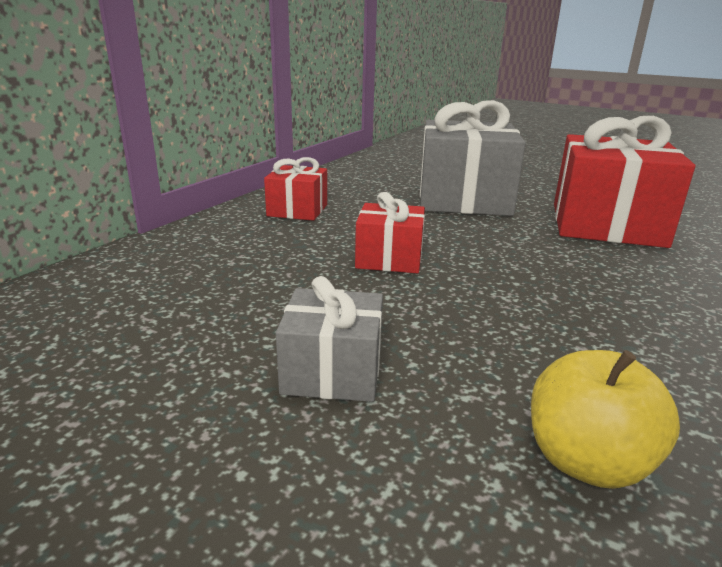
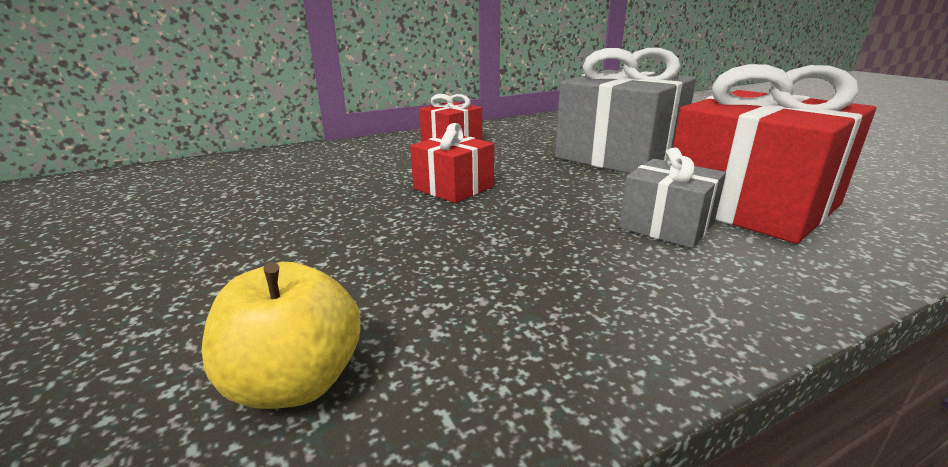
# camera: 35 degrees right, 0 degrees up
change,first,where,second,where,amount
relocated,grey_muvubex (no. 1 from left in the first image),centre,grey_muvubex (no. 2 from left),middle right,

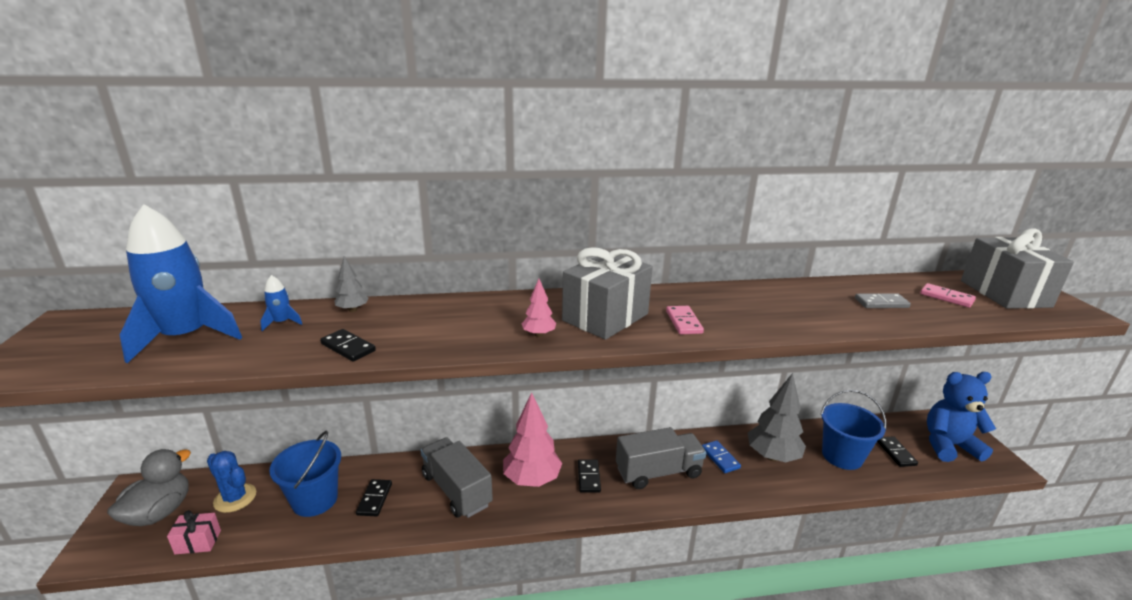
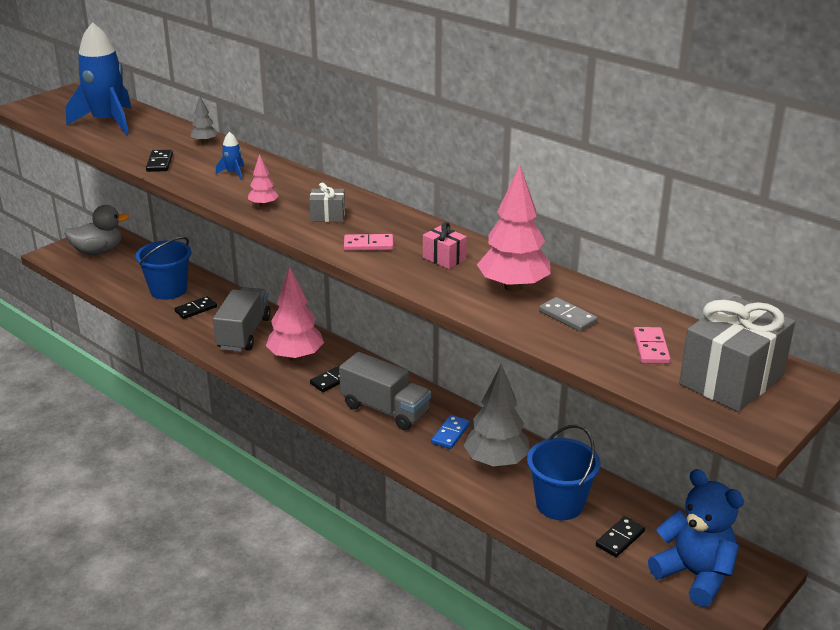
# camera: 50 degrees right, 5 degrees up
change,first,where,second,where,amount
missing,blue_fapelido,bottom left,,,
appeared,,,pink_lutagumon (no. 3 from left),centre,
relocated,pink_muvubex,bottom left,,centre,
relocated,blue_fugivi (no. 2 from left),middle left,,top left,
spun,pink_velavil (no. 1 from left),centre,,centre,45 degrees clockwise
size,grey_muvubex (no. 1 from left),centre,,top centre,x0.48

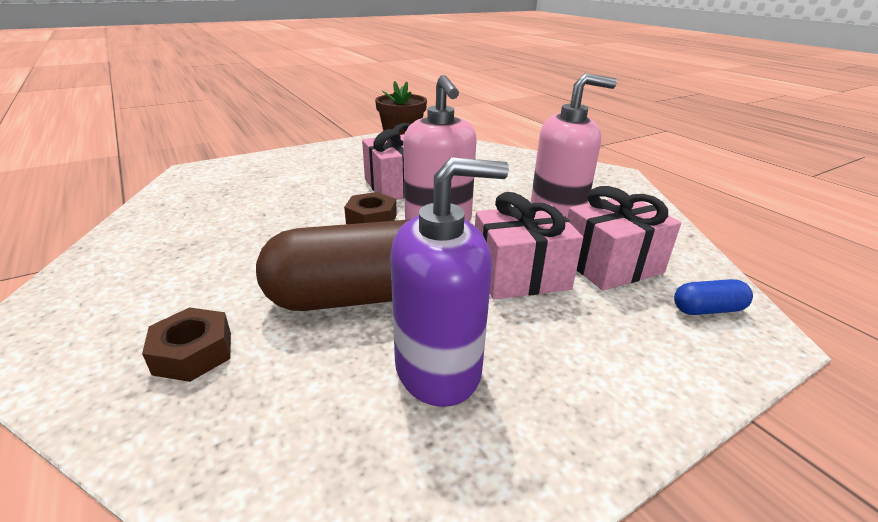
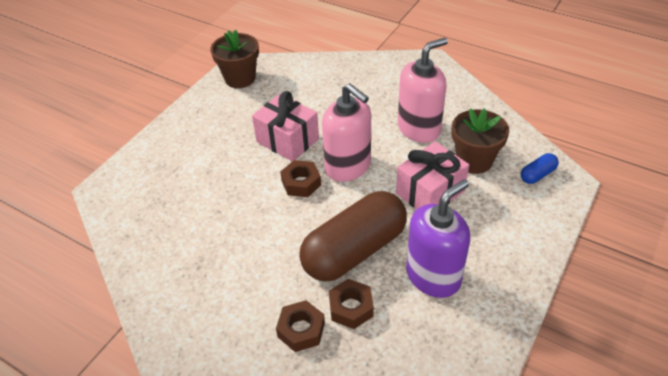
# camera: 25 degrees left, 15 degrees up
change,first,where,second,where,amount
appeared,,,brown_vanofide (no. 3 from left),bottom centre,
exchanged,pink_muvubex (no. 3 from left),middle right,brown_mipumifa (no. 2 from left),middle right,

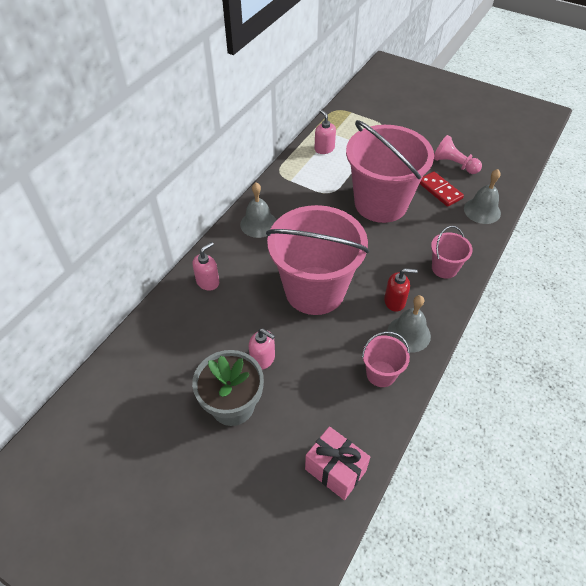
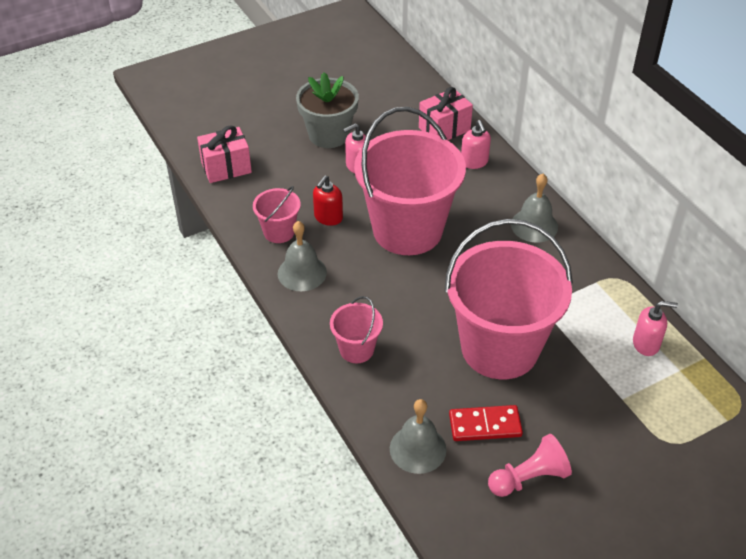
# camera: 120 degrees right, 5 degrees down
change,first,where,second,where,amount
appeared,,,pink_muvubex (no. 2 from left),top centre,
relocated,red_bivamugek,middle right,,centre,

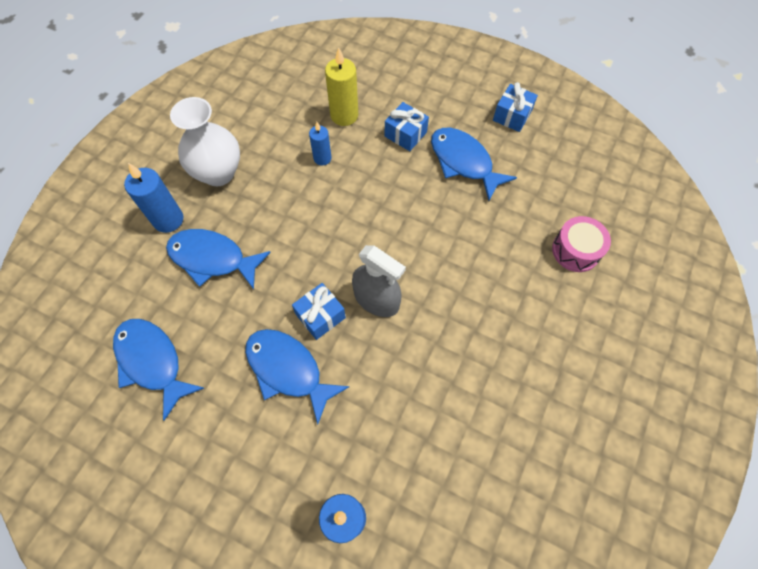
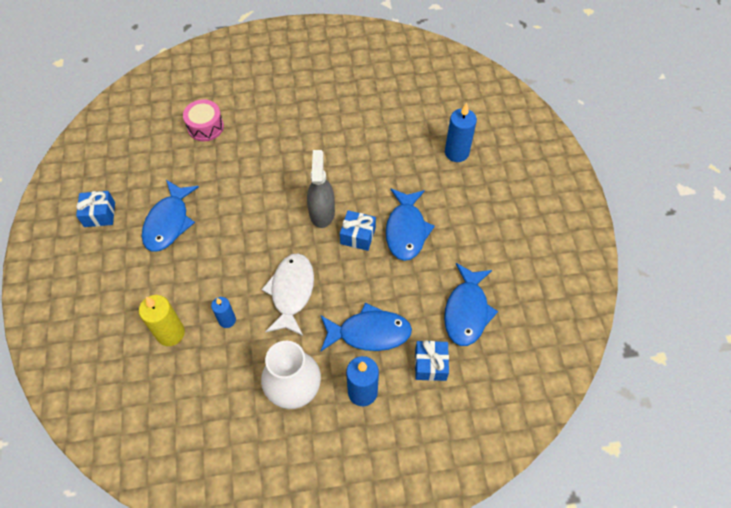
# camera: 125 degrees left, 5 degrees down
change,first,where,second,where,amount
appeared,,,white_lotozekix,centre,
relocated,blue_muvubex (no. 2 from left in the first image),top centre,blue_muvubex (no. 3 from left),bottom centre,
spun,blue_lotozekix (no. 2 from left),middle left,,centre,75 degrees counterclockwise

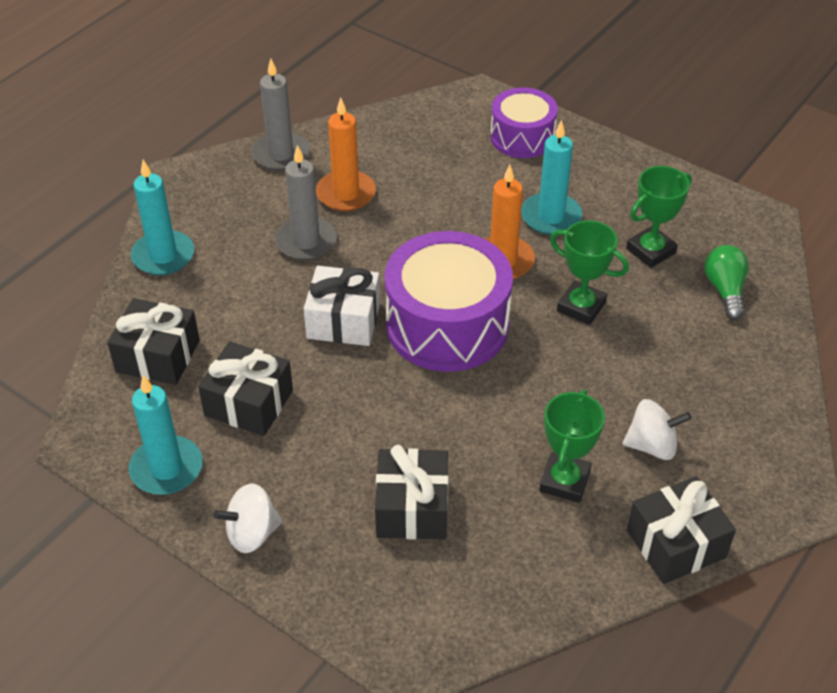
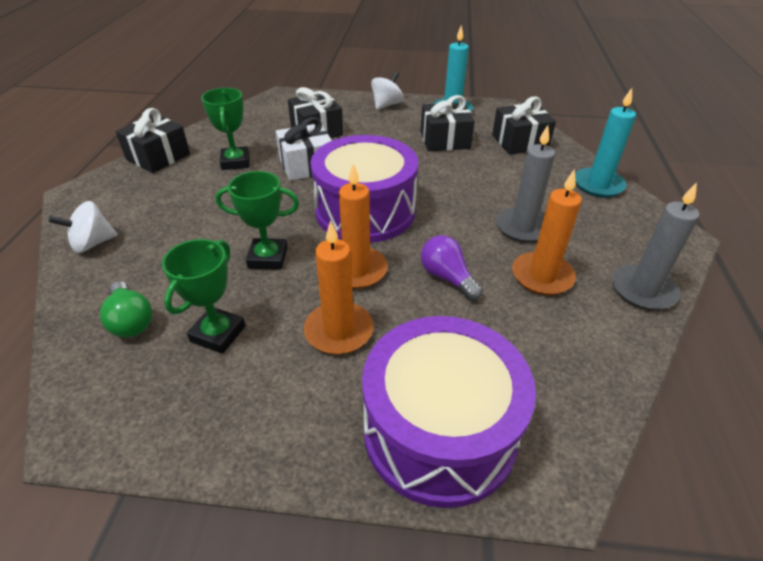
# camera: 150 degrees right, 5 degrees down
change,first,where,second,where,amount
appeared,,,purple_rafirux,centre,
relocated,white_muvubex,centre,,top centre,
relocated,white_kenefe (no. 2 from left in the first image),middle right,white_kenefe (no. 1 from left),middle left,
colour,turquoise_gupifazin (no. 3 from left),top centre,orange_gupifazin (no. 1 from left),centre,
size,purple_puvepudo (no. 2 from left),top centre,,bottom centre,x1.65

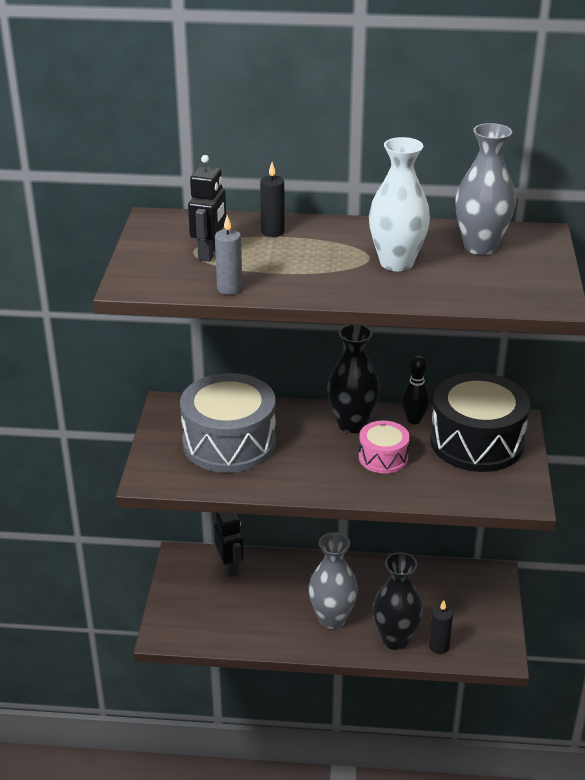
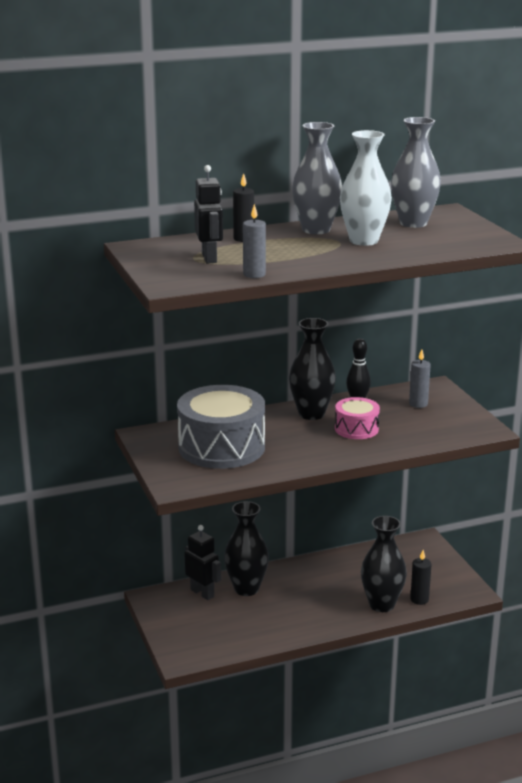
# camera: 25 degrees left, 10 degrees down
change,first,where,second,where,amount
appeared,,,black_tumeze (no. 1 from left),bottom centre,
relocated,grey_tumeze (no. 1 from left),bottom centre,,top centre,
exchanged,black_puvepudo,middle right,grey_gupifazin (no. 2 from left),middle right,

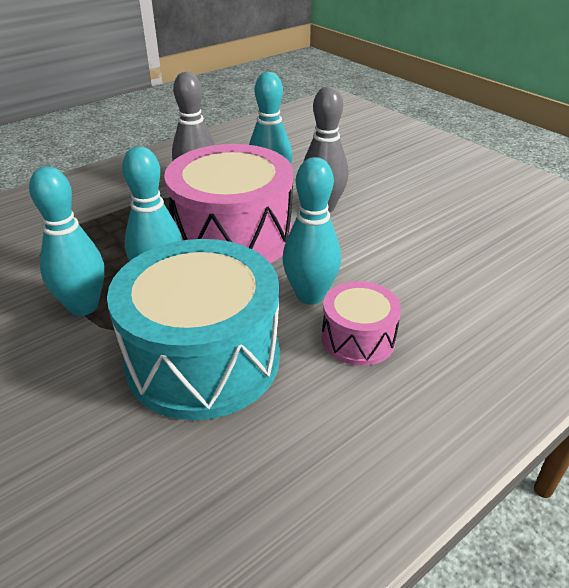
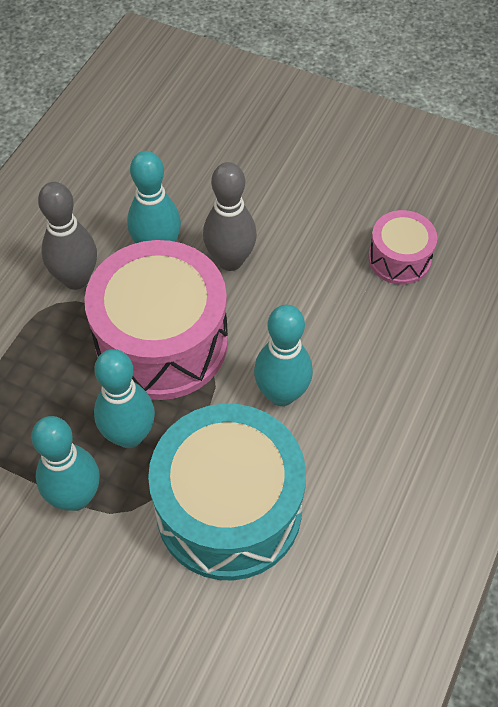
# camera: 25 degrees left, 20 degrees up
change,first,where,second,where,amount
relocated,pink_puvepudo (no. 2 from left),centre,,middle right,

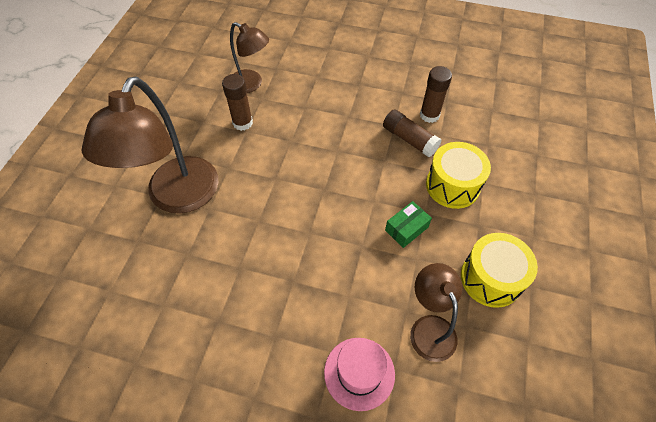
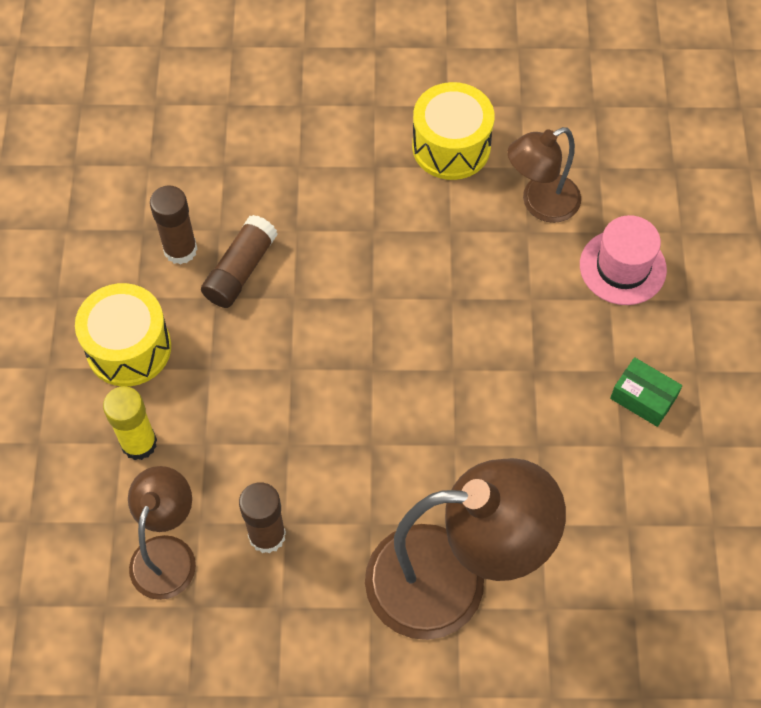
# camera: 105 degrees left, 5 degrees up
change,first,where,second,where,amount
appeared,,,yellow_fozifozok,middle left,
relocated,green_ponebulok,centre,,middle right,
relocated,yellow_puvepudo (no. 1 from left),middle right,,middle left,

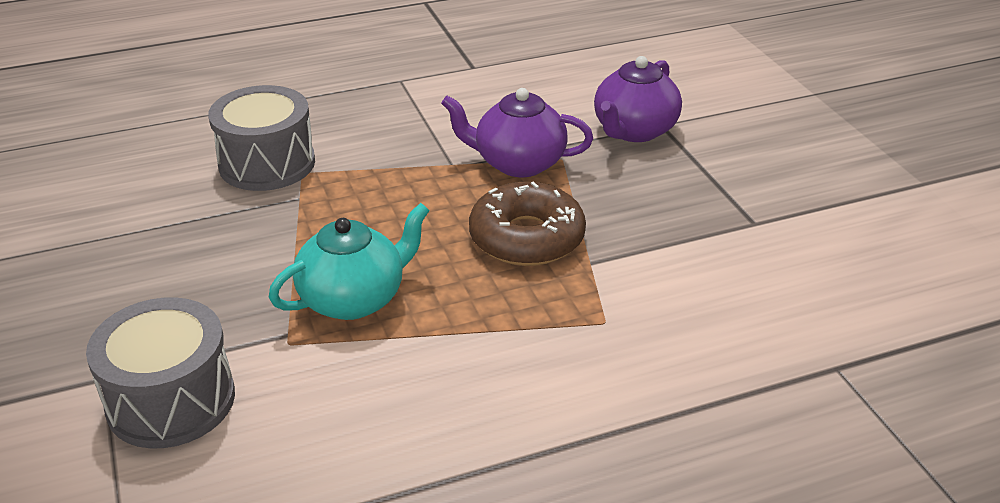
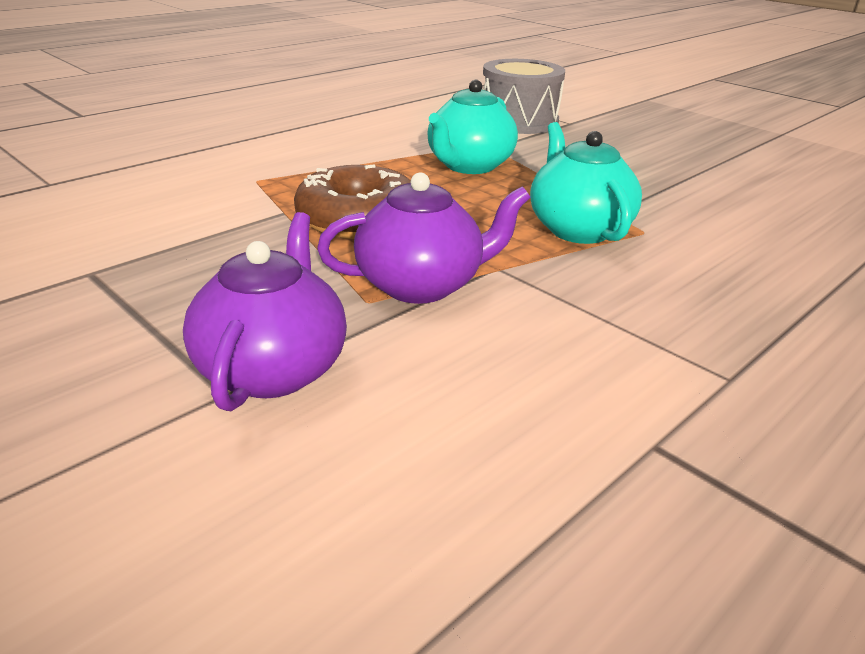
# camera: 155 degrees right, 5 degrees down
change,first,where,second,where,amount
missing,grey_puvepudo (no. 2 from left),top left,,,
appeared,,,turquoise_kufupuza (no. 2 from left),top right,

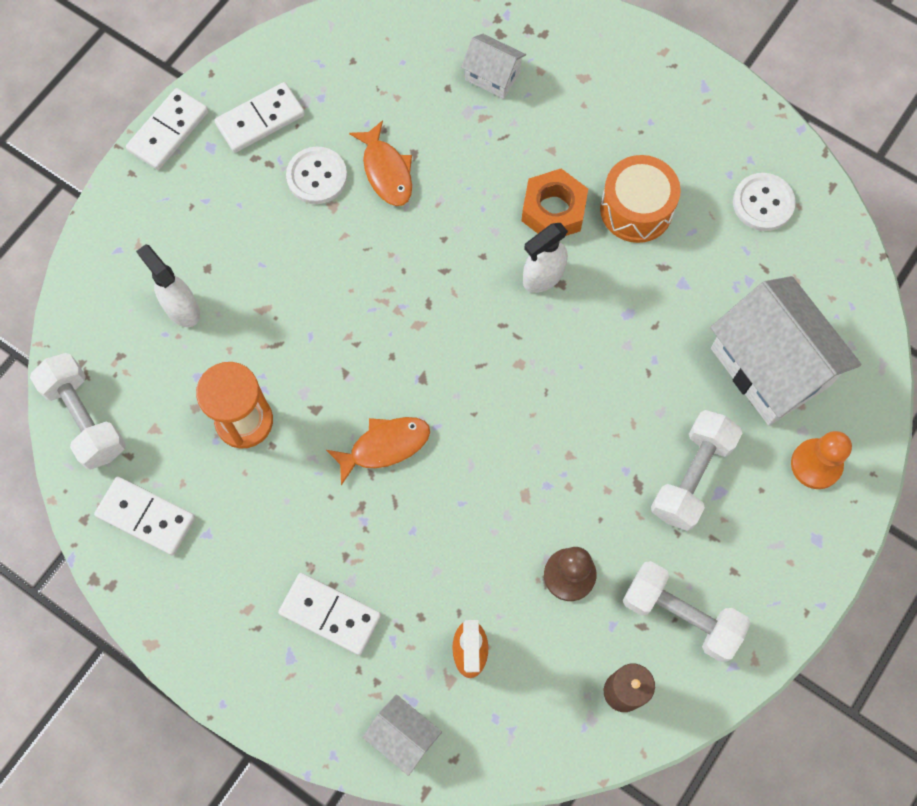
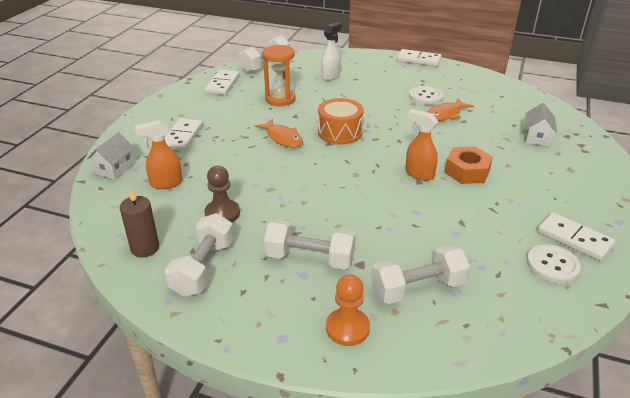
# camera: 75 degrees right, 35 degrees down
change,first,where,second,where,amount
relocated,white_velavil (no. 3 from left in the first image),top left,white_velavil (no. 4 from left),middle right,
relocated,orange_puvepudo,top right,,top centre,
exchanged,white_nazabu (no. 3 from left),middle right,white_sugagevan (no. 4 from left),bottom right,
colour,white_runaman (no. 2 from left),top centre,orange_runaman (no. 2 from left),middle right,

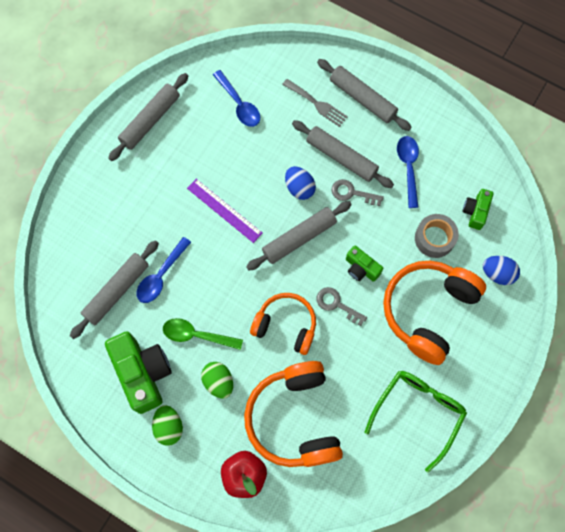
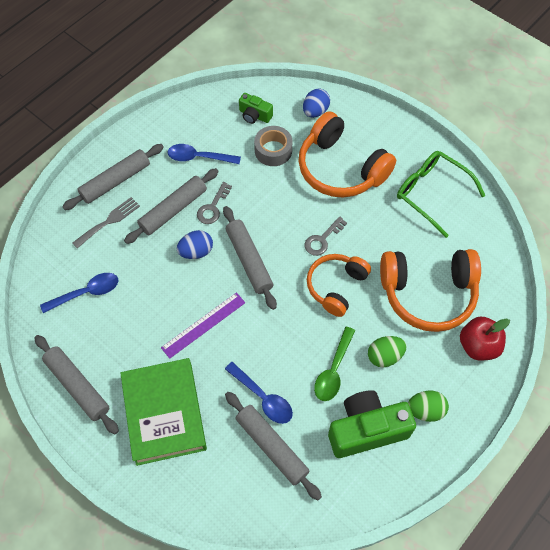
# camera: 80 degrees left, 10 degrees down
change,first,where,second,where,amount
missing,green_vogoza (no. 2 from left),centre,,,
appeared,,,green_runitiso,bottom left,

